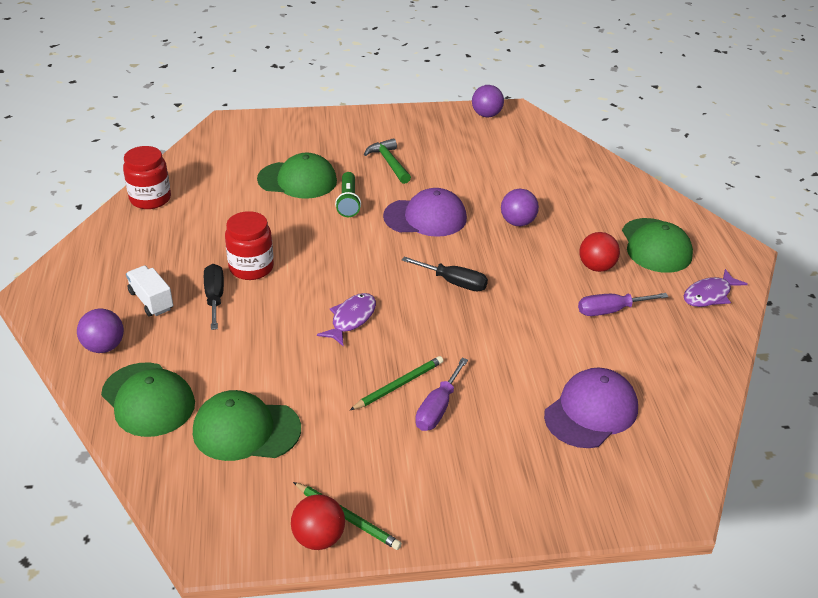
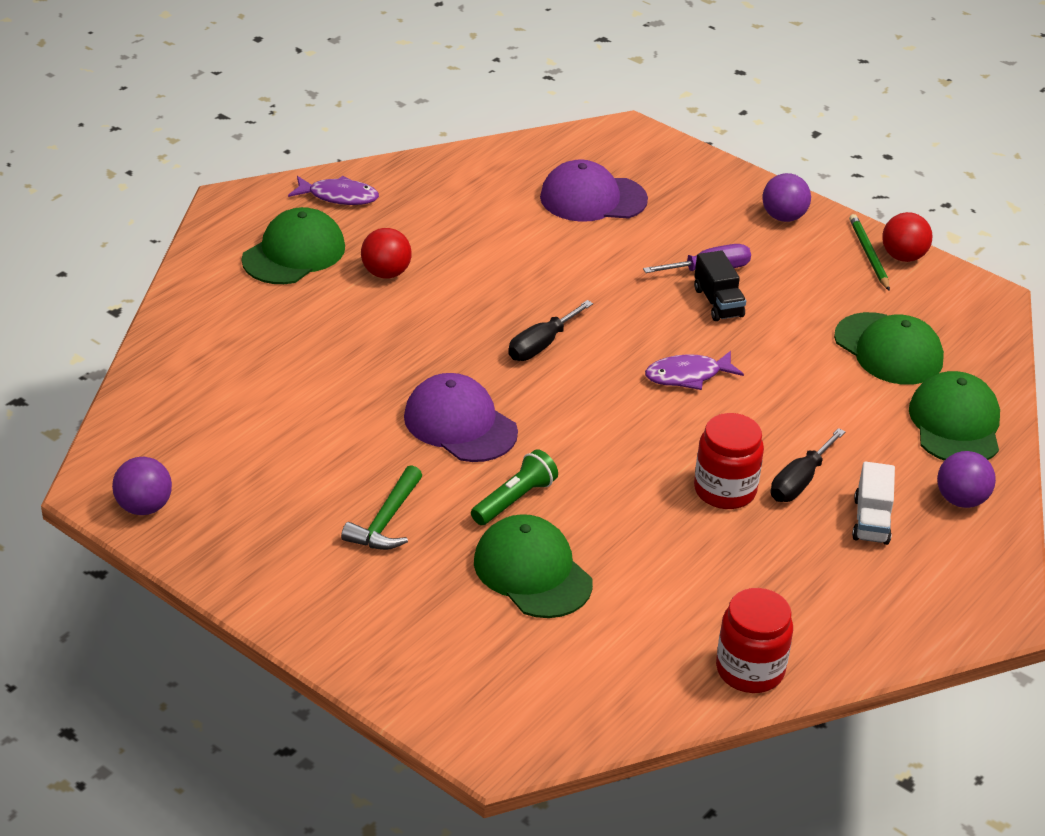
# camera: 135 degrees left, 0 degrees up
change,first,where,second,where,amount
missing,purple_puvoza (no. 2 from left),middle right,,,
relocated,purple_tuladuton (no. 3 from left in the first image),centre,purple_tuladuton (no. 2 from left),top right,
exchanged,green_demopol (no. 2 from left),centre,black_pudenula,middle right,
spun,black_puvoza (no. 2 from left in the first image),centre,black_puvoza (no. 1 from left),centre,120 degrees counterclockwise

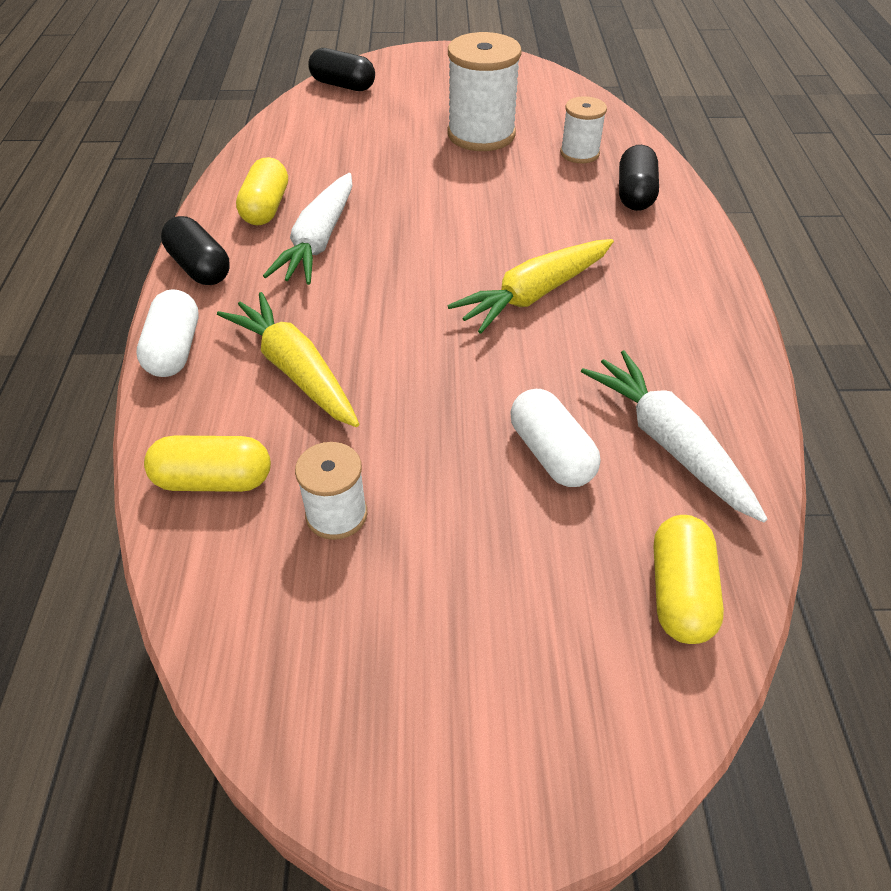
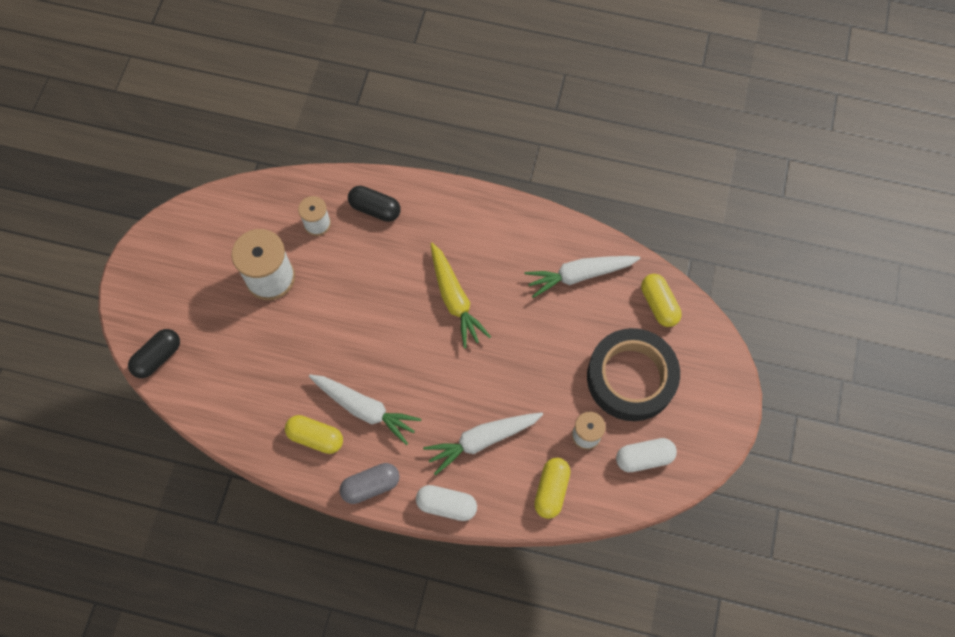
# camera: 75 degrees left, 20 degrees up
change,first,where,second,where,amount
appeared,,,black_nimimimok,centre,
relocated,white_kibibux (no. 2 from left),centre,,bottom right,
colour,black_kibibux (no. 1 from left),top left,grey_kibibux,bottom centre,
colour,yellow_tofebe (no. 1 from left),middle left,white_tofebe (no. 2 from left),bottom centre,
spun,yellow_kibibux (no. 3 from left),middle right,,middle right,45 degrees clockwise

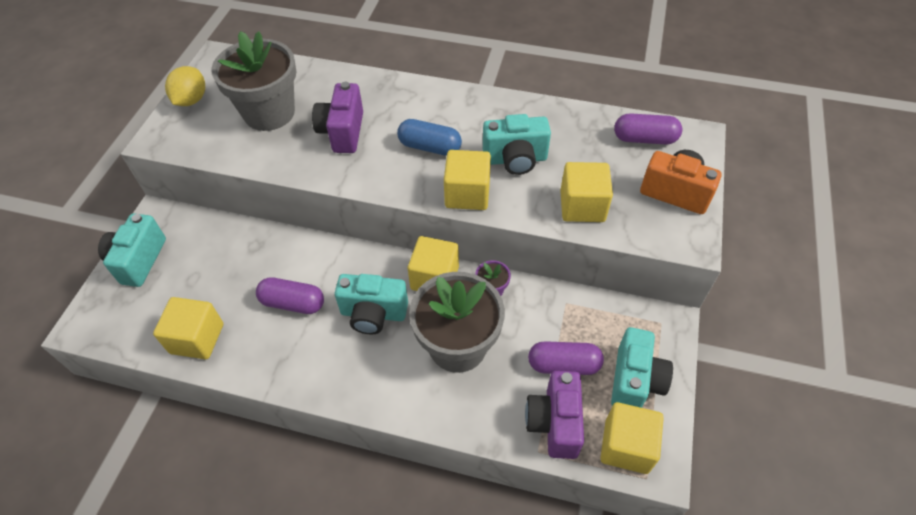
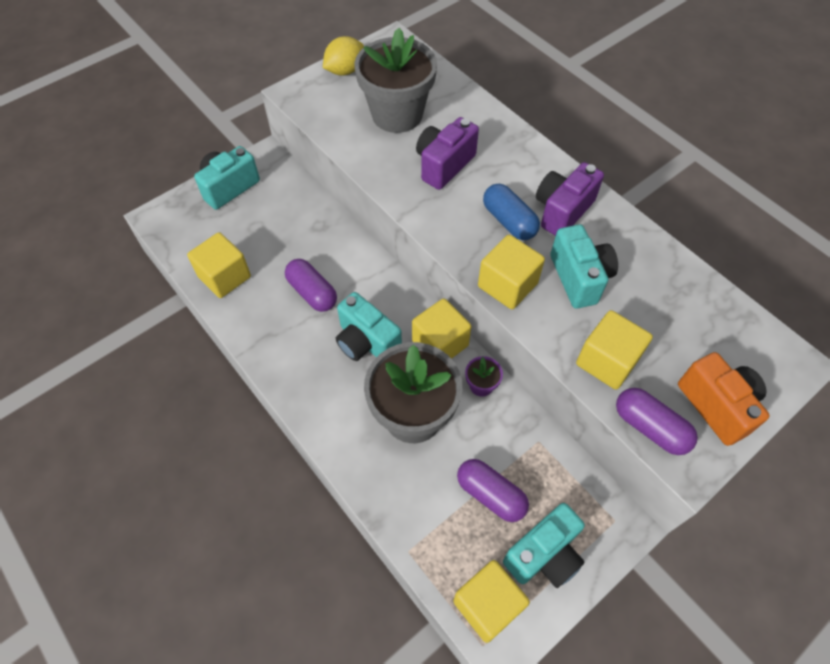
# camera: 35 degrees right, 5 degrees up
change,first,where,second,where,amount
relocated,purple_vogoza (no. 2 from left),bottom centre,,top right,
relocated,purple_kibibux (no. 3 from left),top right,,middle right,
spun,turquoise_vogoza (no. 3 from left in the first image),top centre,turquoise_vogoza (no. 4 from left),middle right,135 degrees counterclockwise

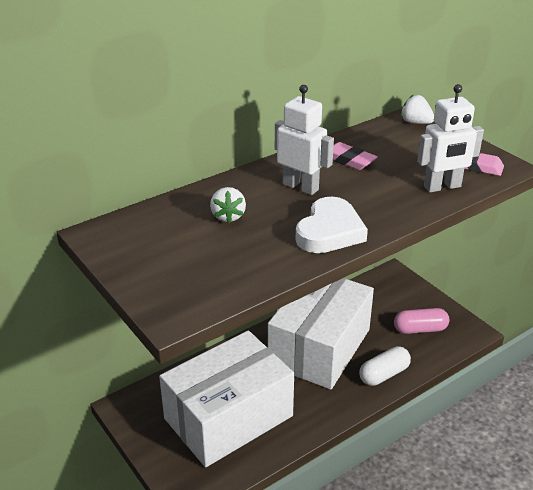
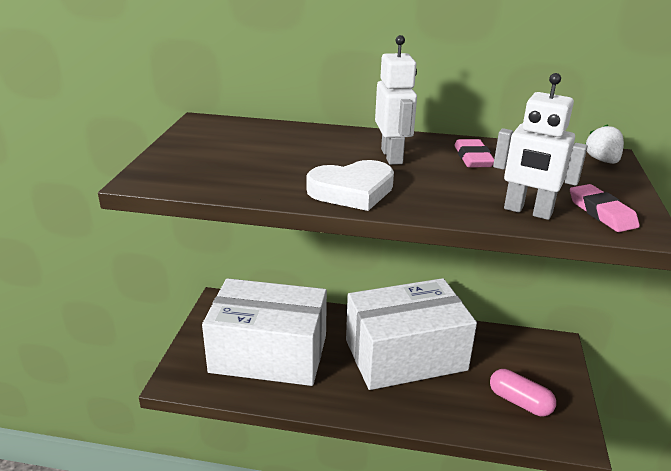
# camera: 45 degrees right, 5 degrees down
change,first,where,second,where,amount
missing,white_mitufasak (no. 1 from left),centre,,,
missing,white_kibibux,bottom right,,,

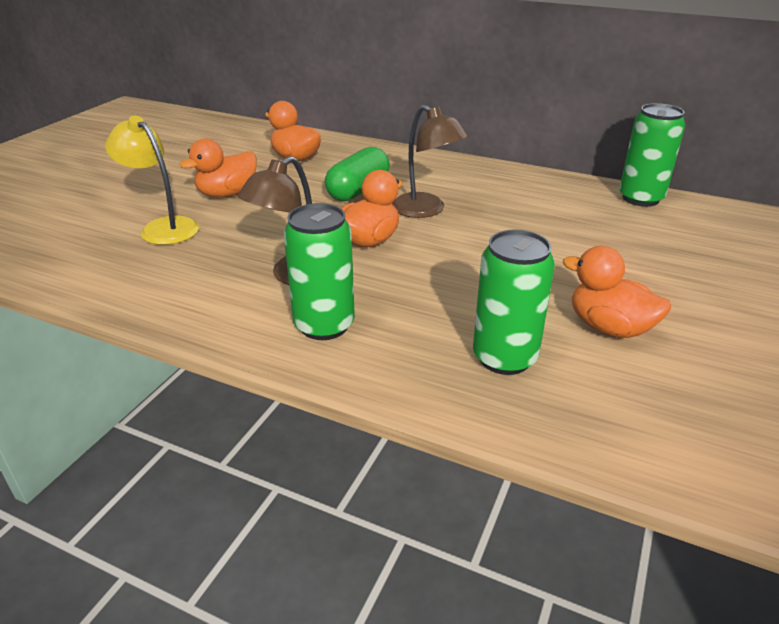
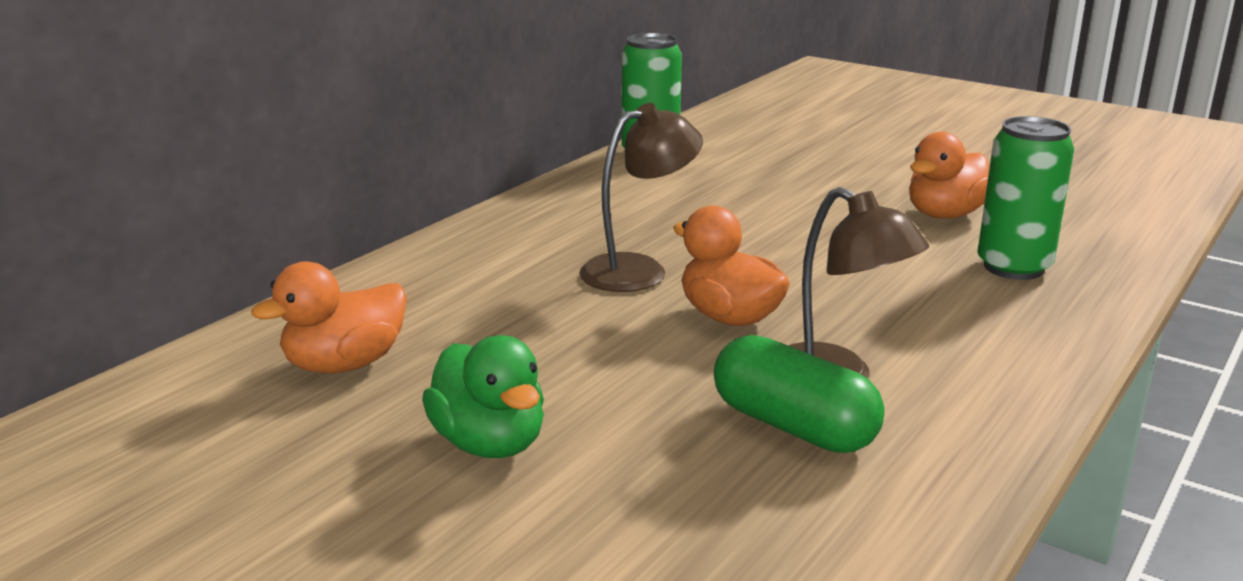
# camera: 80 degrees left, 10 degrees down
change,first,where,second,where,amount
missing,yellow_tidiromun,top left,,,
missing,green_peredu (no. 1 from left),centre,,,
relocated,green_kibibux,top centre,,bottom centre,
colour,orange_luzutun (no. 1 from left),top left,green_luzutun,bottom centre,

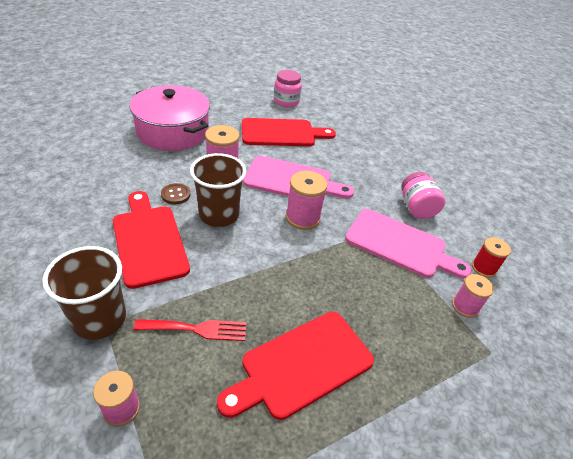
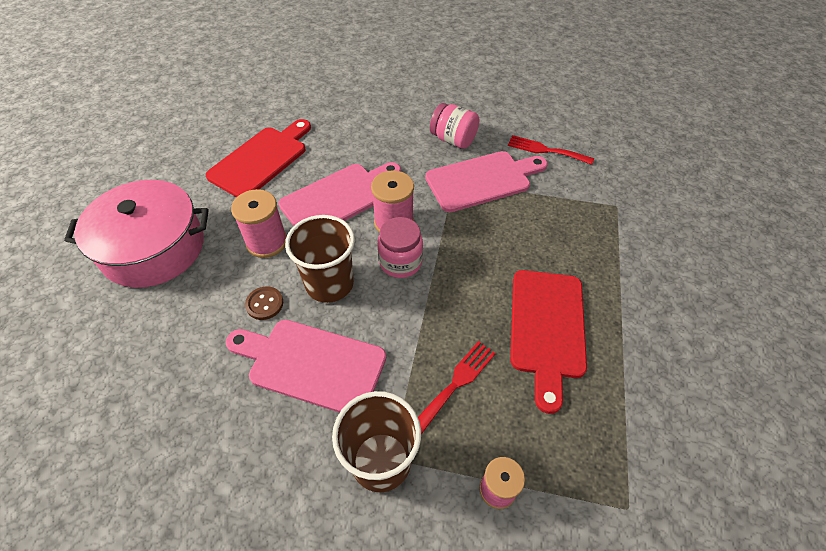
# camera: 45 degrees left, 10 degrees up
change,first,where,second,where,amount
missing,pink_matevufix (no. 4 from left),middle right,,,
relocated,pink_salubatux (no. 1 from left),top centre,,centre,
exchanged,red_matevufix,middle right,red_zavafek (no. 2 from left),top right,
colour,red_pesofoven (no. 1 from left),middle left,pink_pesofoven (no. 1 from left),centre,

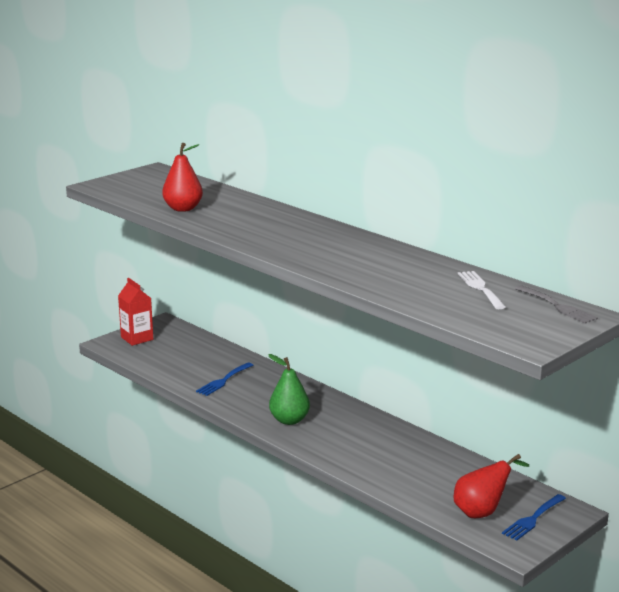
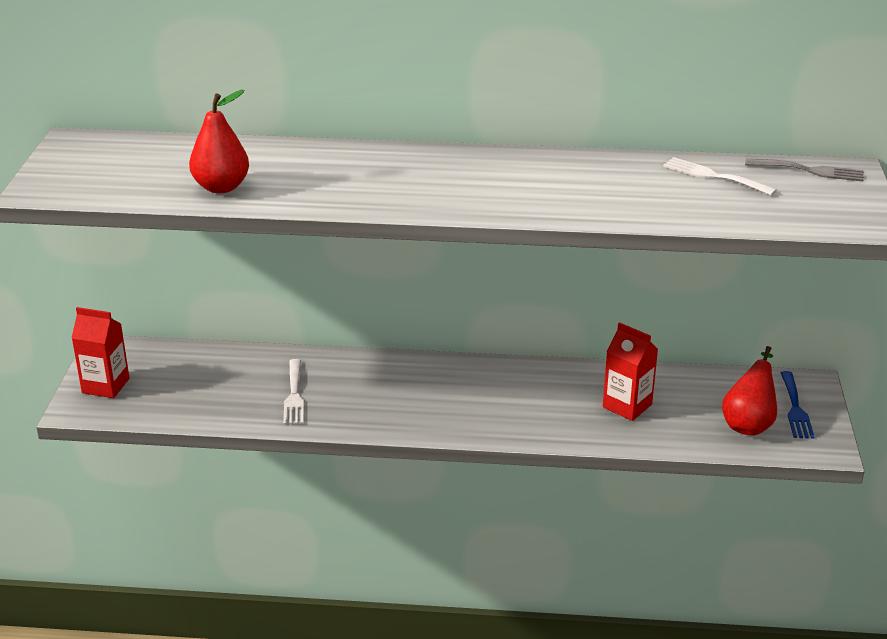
# camera: 40 degrees left, 10 degrees up
change,first,where,second,where,amount
missing,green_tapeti,centre,,,
appeared,,,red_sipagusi (no. 2 from left),middle right,
colour,blue_zavafek (no. 1 from left),centre,white_zavafek (no. 1 from left),middle left,

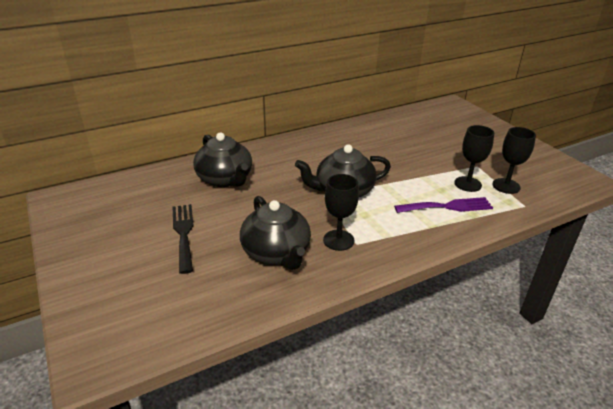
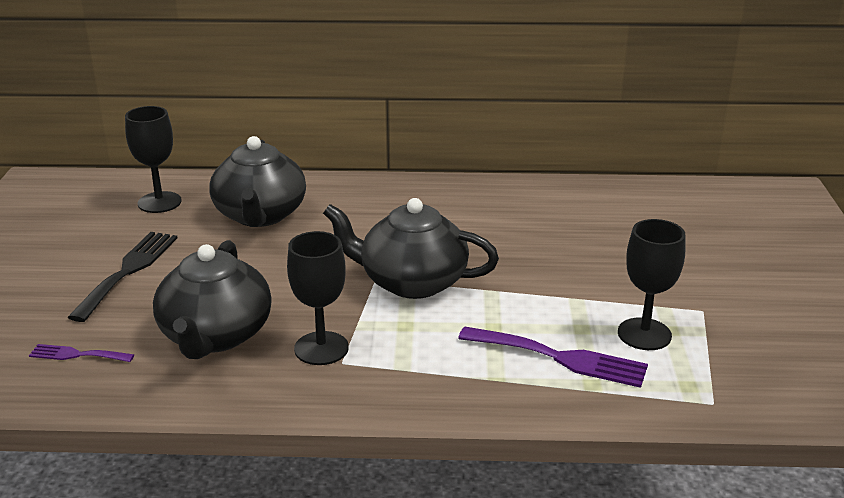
# camera: 30 degrees right, 5 degrees down
change,first,where,second,where,amount
appeared,,,purple_zavafek (no. 1 from left),bottom left,
relocated,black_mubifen (no. 3 from left in the first image),middle right,black_mubifen (no. 1 from left),top left,

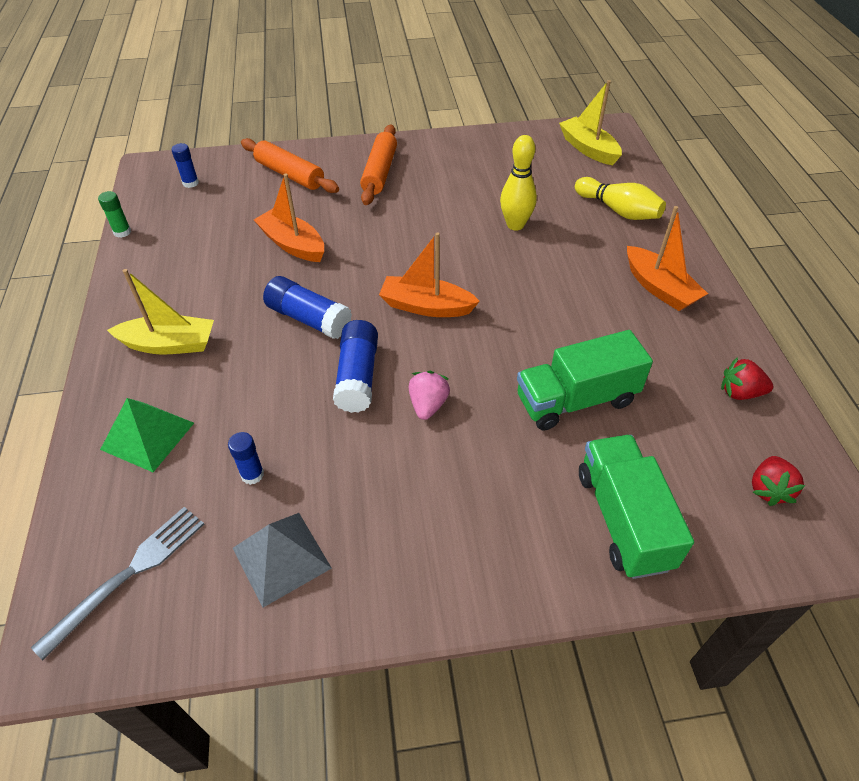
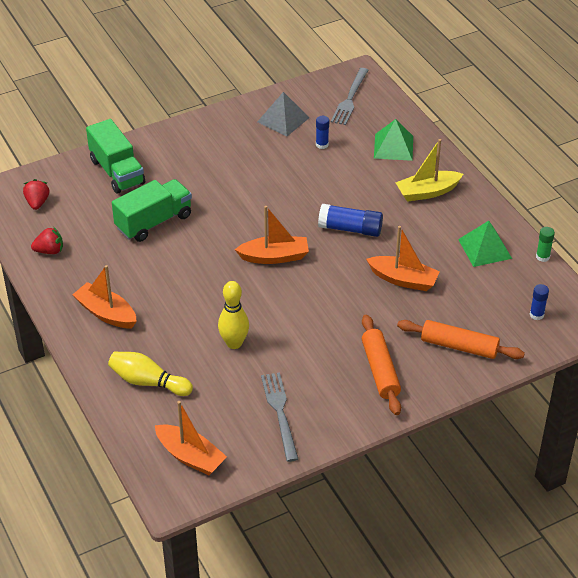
# camera: 160 degrees right, 5 degrees down
change,first,where,second,where,amount
missing,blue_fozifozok (no. 4 from left),centre,,,
missing,pink_mitufasak,centre,,,
appeared,,,grey_zavafek (no. 1 from left),bottom centre,
appeared,,,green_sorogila (no. 2 from left),middle right,
colour,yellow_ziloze (no. 2 from left),top right,orange_ziloze (no. 2 from left),bottom left,

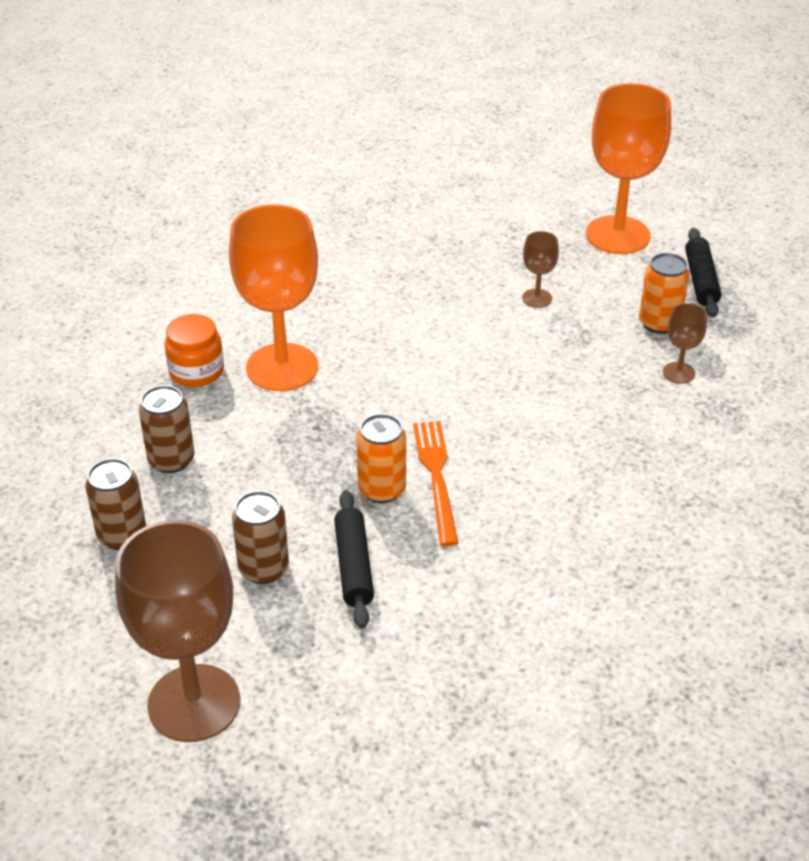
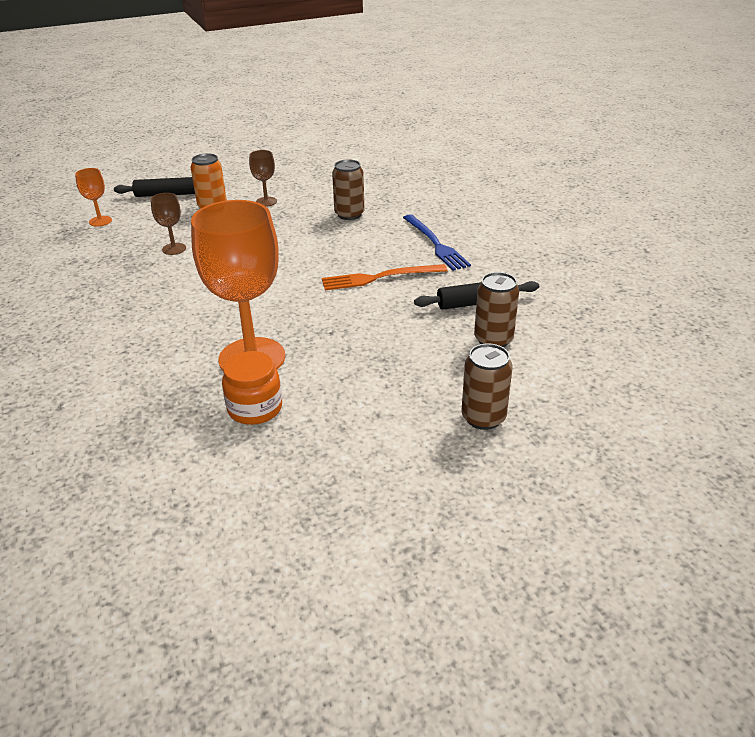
# camera: 95 degrees left, 5 degrees down
change,first,where,second,where,amount
missing,brown_mubifen (no. 1 from left),bottom left,,,
missing,orange_peredu (no. 1 from left),centre,,,
appeared,,,blue_zavafek,top centre,
relocated,brown_peredu (no. 2 from left in the first image),middle left,brown_peredu (no. 1 from left),top centre,
size,orange_mubifen (no. 2 from left in the first image),top right,orange_mubifen (no. 1 from left),top left,x0.44

